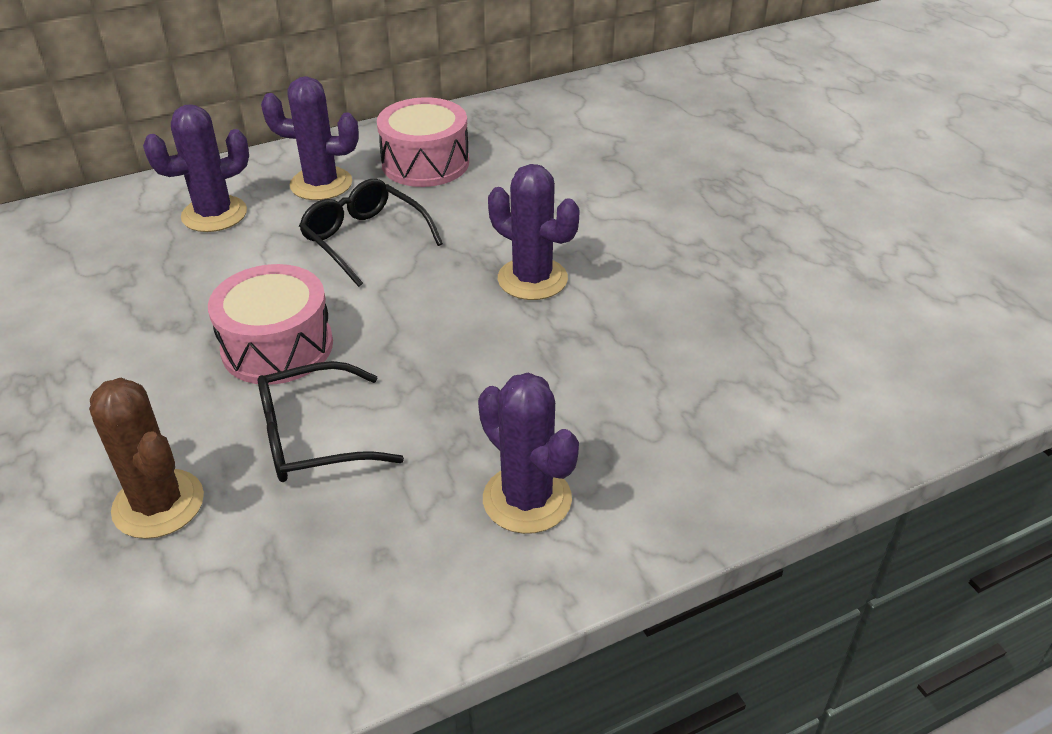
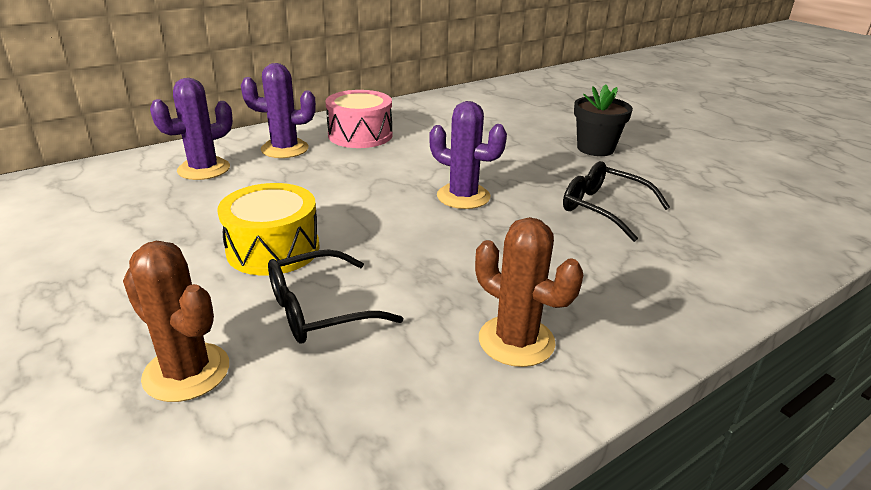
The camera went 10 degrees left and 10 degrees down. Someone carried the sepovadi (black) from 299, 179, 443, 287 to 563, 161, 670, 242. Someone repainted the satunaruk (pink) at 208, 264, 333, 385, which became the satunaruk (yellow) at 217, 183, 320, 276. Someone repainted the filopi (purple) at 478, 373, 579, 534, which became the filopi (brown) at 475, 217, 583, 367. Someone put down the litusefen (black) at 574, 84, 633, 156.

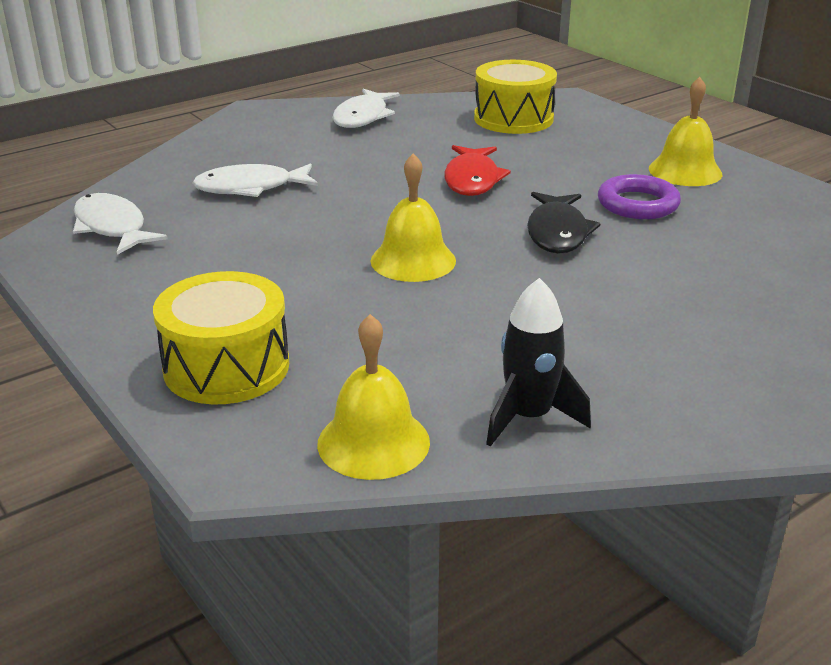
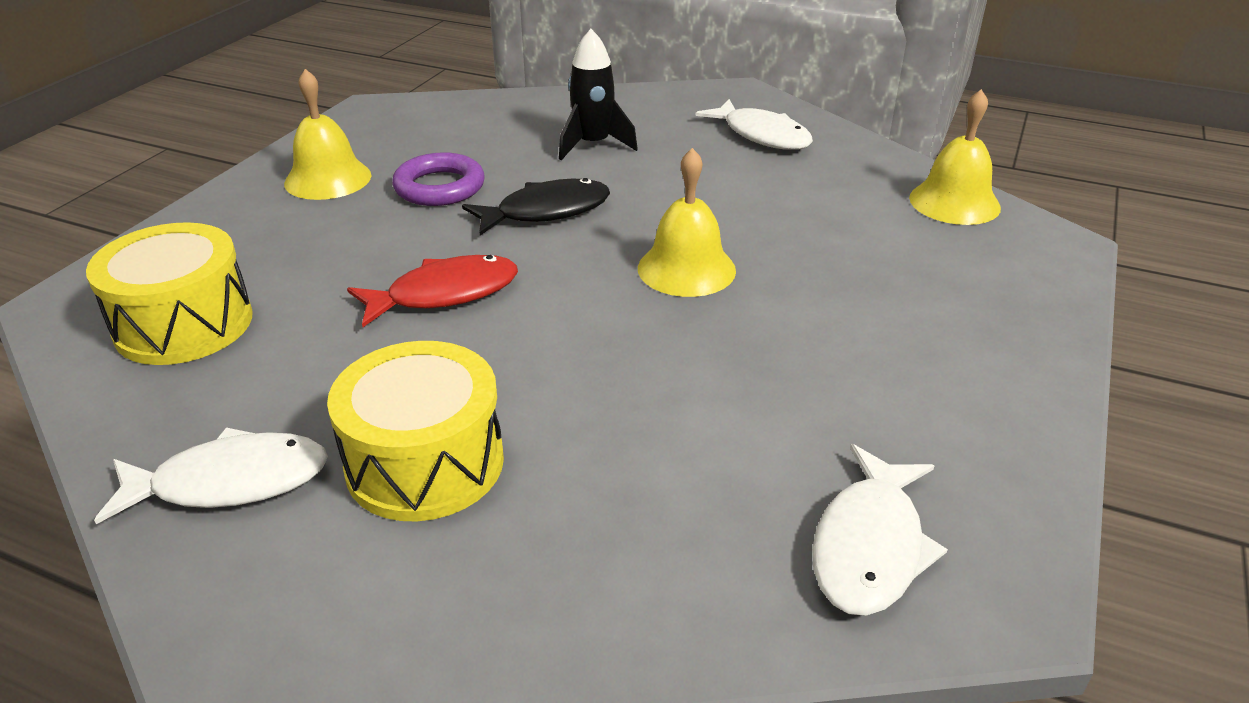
The camera went 120 degrees left and 5 degrees up. Someone carried the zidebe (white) from 193, 163, 318, 197 to 695, 99, 813, 150. Someone carried the satunaruk (yellow) from 153, 271, 289, 404 to 327, 341, 504, 521. Someone carried the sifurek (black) from 486, 278, 591, 447 to 559, 29, 638, 160.

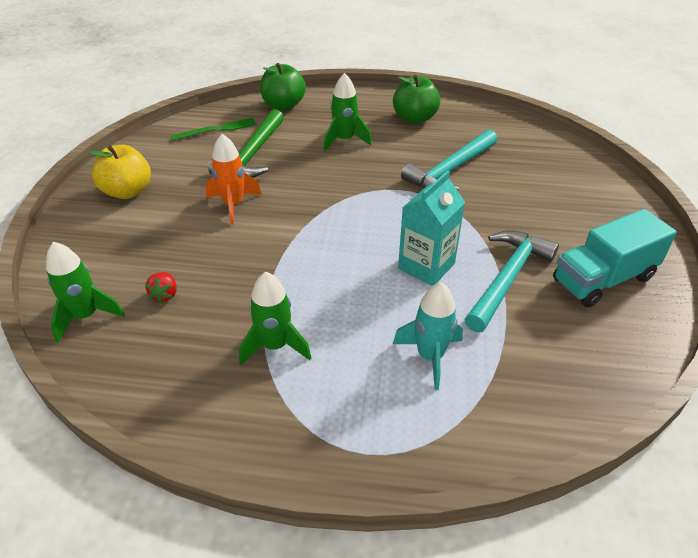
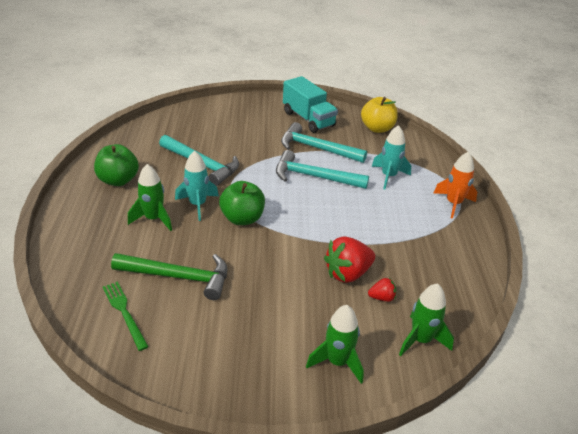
The camera went 100 degrees left and 5 degrees down. Someone carried the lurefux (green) from 260, 63, 306, 110 to 219, 181, 265, 225. Someone carried the sifurek (orange) from 206, 134, 262, 225 to 434, 152, 477, 219. Someone carried the lurefux (yellow) from 89, 145, 151, 199 to 361, 97, 398, 133. Someone swapped the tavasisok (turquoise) at 398, 170, 465, 286 for the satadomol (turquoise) at 276, 150, 369, 189. Someone carried the sifurek (green) from 239, 271, 311, 365 to 306, 305, 364, 384. Someone put down the sifurek (turquoise) at 175, 151, 219, 221. Someone put down the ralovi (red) at 324, 236, 375, 283.

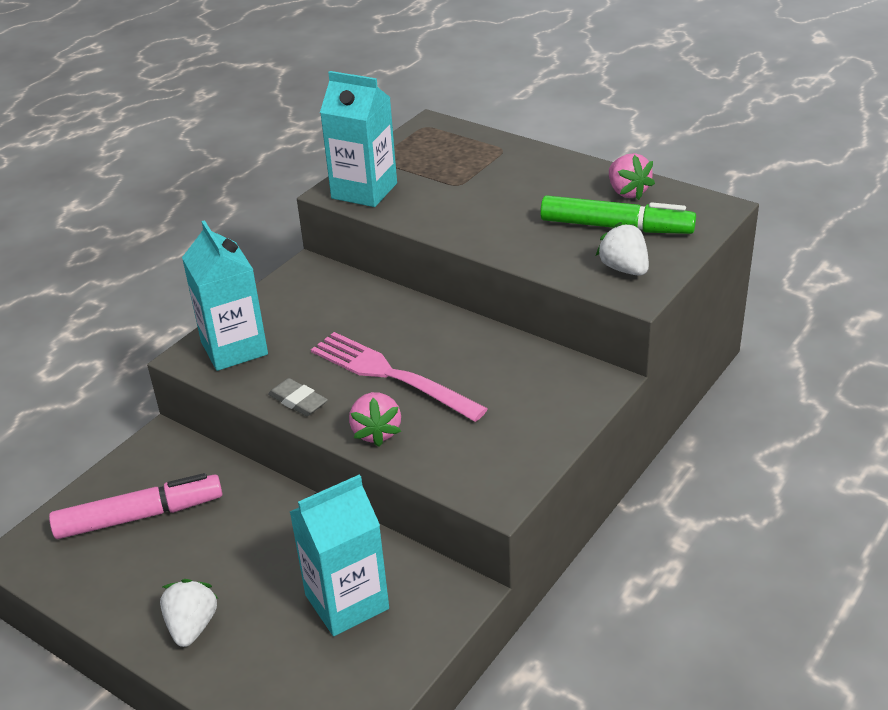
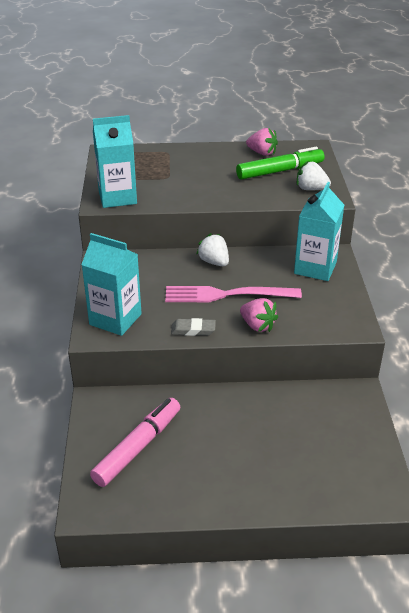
The camera went 40 degrees left and 0 degrees up. Someone carried the tavasisok (turquoise) from 290, 475, 389, 636 to 294, 182, 344, 281. Someone carried the ralovi (white) from 160, 579, 218, 647 to 196, 233, 229, 266.

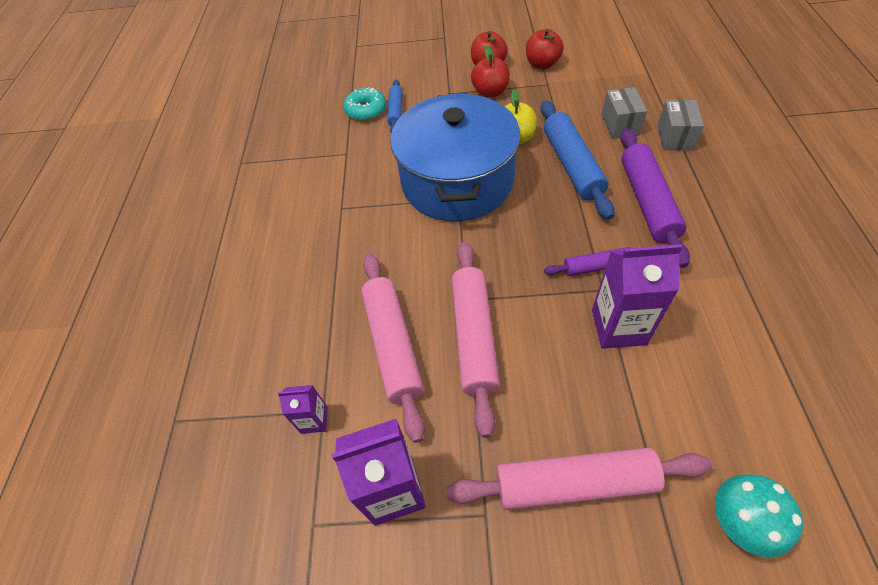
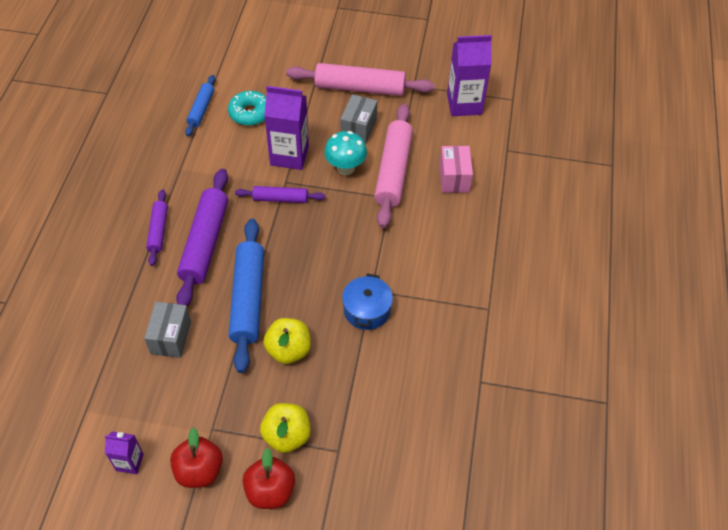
The camera went 175 degrees left and 0 degrees up. Someone repainted the lurefux (red) at 471, 45, 510, 98, which became the lurefux (yellow) at 260, 403, 311, 453. Someone carried the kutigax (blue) from 387, 80, 402, 133 to 185, 75, 215, 136. Someone carried the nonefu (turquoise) from 343, 88, 386, 121 to 228, 91, 266, 126. Someone scaled the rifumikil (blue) at 390, 93, 520, 221 by 0.41. Someone carried the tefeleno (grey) from 658, 100, 704, 150 to 340, 94, 377, 144. Someone swapped the kutigax (pink) at 361, 254, 425, 443 for the tefeleno (pink) at 439, 146, 473, 193. Someone carried the tavasisok (purple) from 278, 385, 328, 434 to 105, 431, 144, 474. Someone carried the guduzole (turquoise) from 715, 474, 803, 558 to 324, 131, 367, 175. Someone put down the kutigax (purple) at 146, 189, 168, 266.

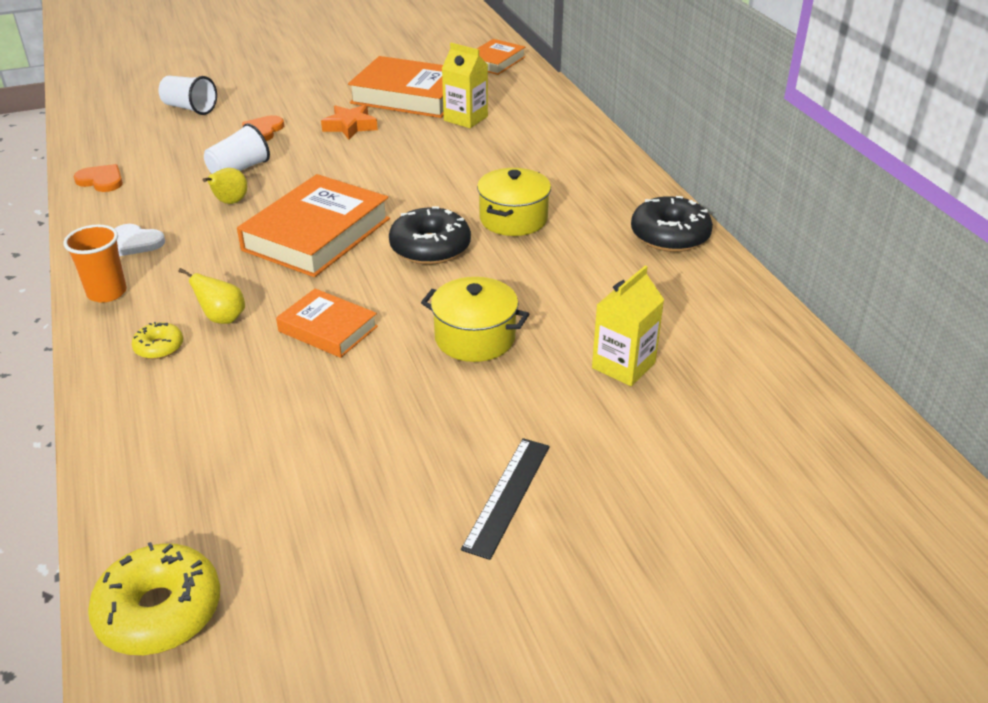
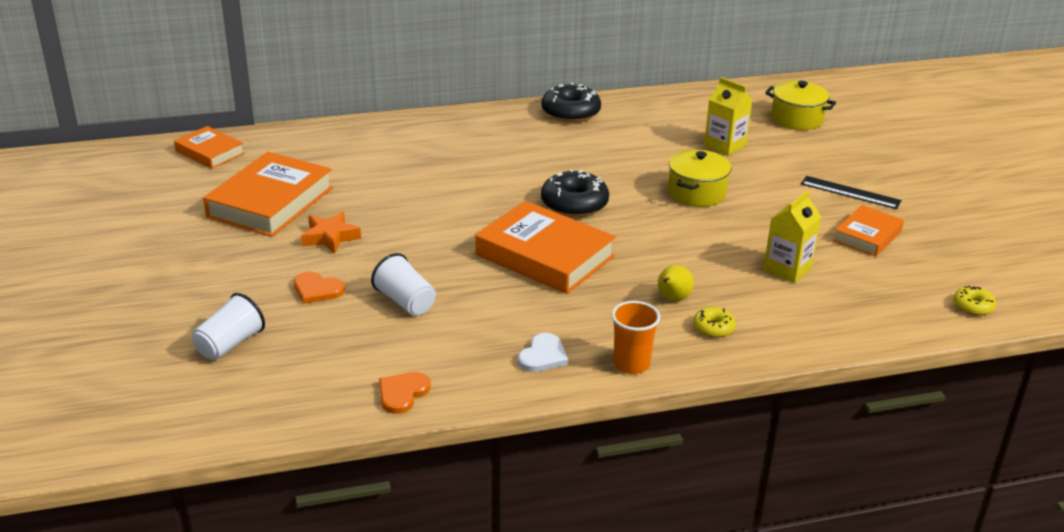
The camera went 85 degrees left and 5 degrees down. Someone carried the tavasisok (yellow) from 442, 43, 488, 128 to 763, 190, 821, 283. Someone took away the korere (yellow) at 203, 168, 247, 204. Someone carried the rifumikil (yellow) from 477, 168, 551, 236 to 765, 81, 836, 130. Someone carried the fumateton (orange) from 276, 289, 378, 358 to 833, 205, 904, 257. Someone scaled the nonefu (yellow) at 88, 542, 220, 655 by 0.53.

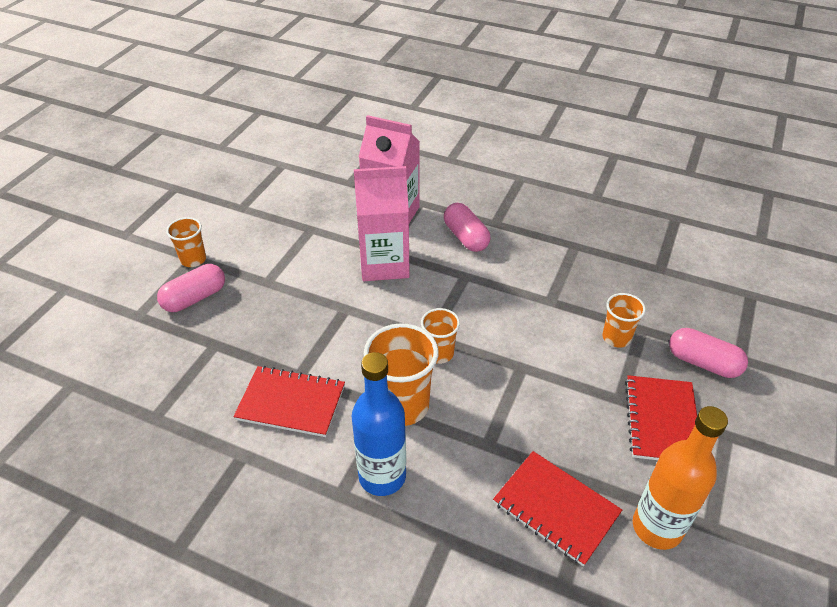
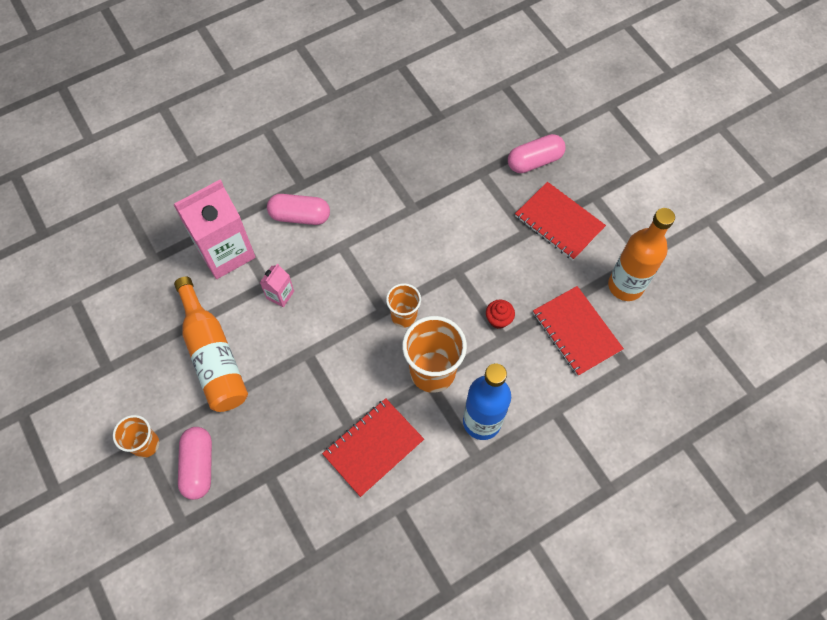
The camera went 55 degrees left and 20 degrees up. Someone scaled the tavasisok (pink) at 354, 166, 410, 281 by 0.45. Someone took away the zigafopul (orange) at 603, 293, 646, 348. Someone rotated the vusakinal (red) at 493, 451, 622, 566 by 75 degrees clockwise. Someone put down the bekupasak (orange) at 174, 277, 248, 412. Someone put down the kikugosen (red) at 486, 300, 515, 329.

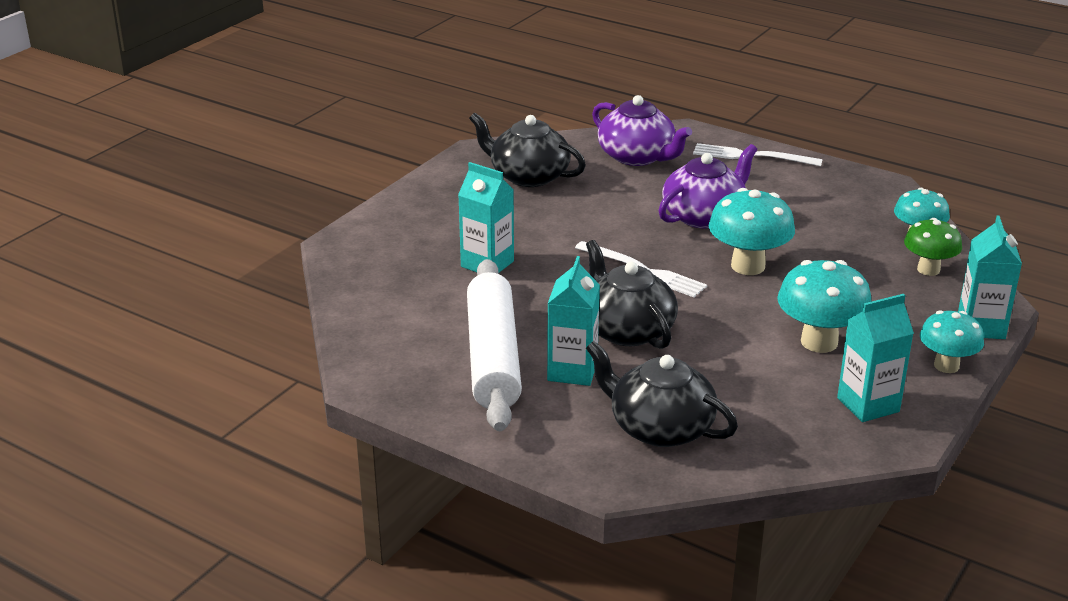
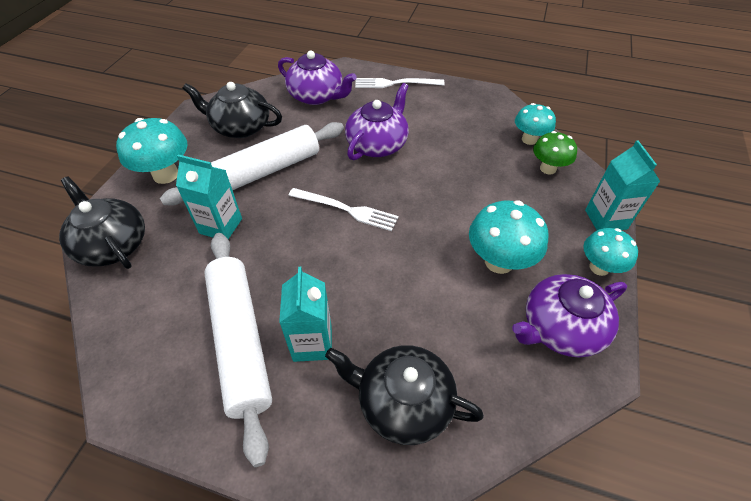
The camera went 15 degrees left and 20 degrees up. Someone carried the guduzole (turquoise) from 709, 188, 795, 275 to 116, 118, 188, 184. Someone carried the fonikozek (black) from 586, 240, 678, 349 to 59, 176, 145, 269. Someone swapped the tavasisok (turquoise) at 837, 294, 914, 422 for the fonikozek (purple) at 512, 274, 627, 358. Someone put down the kutigax (white) at 160, 122, 344, 206.

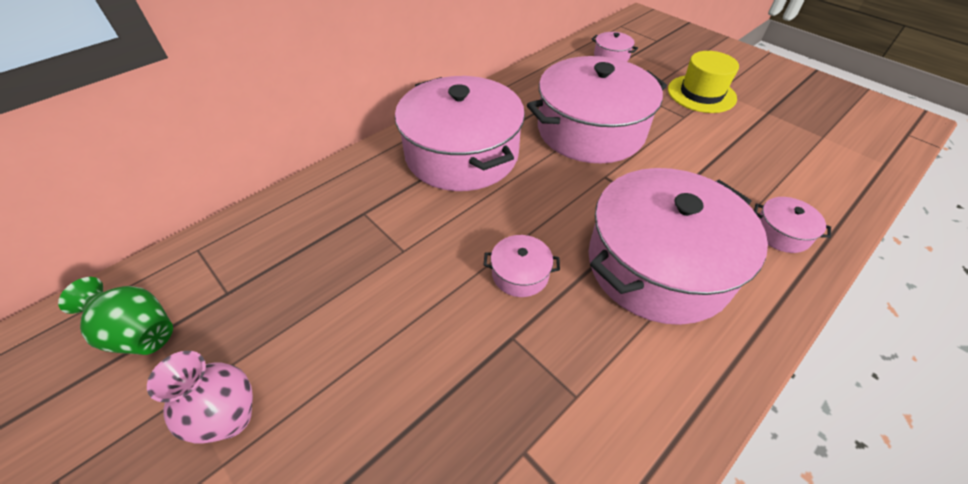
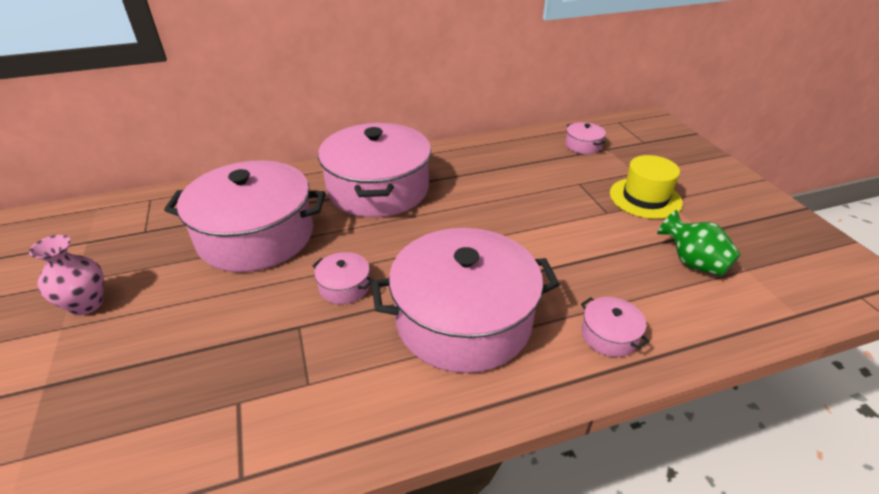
The camera went 25 degrees right and 10 degrees down. Someone carried the rifumikil (pink) from 527, 56, 667, 163 to 164, 160, 326, 272. Someone carried the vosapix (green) from 58, 277, 173, 355 to 657, 210, 741, 276.

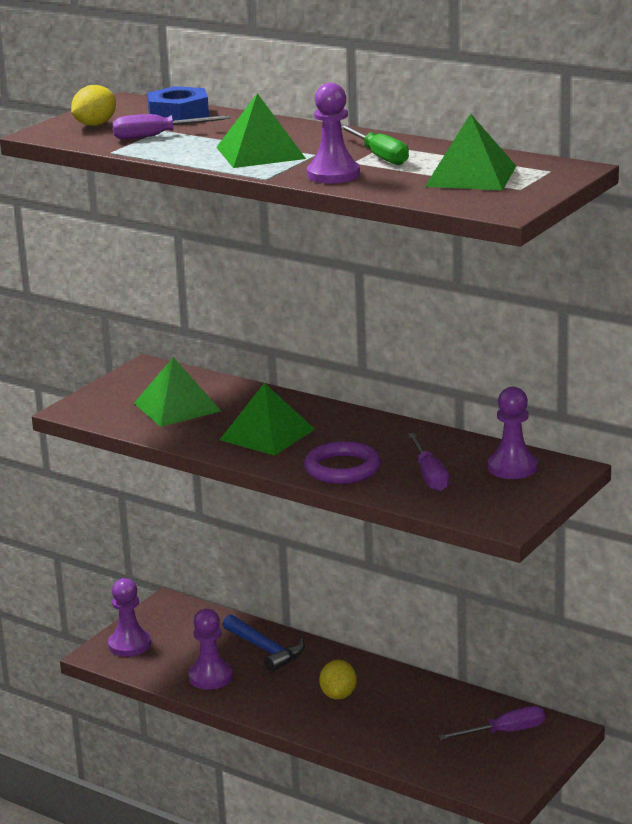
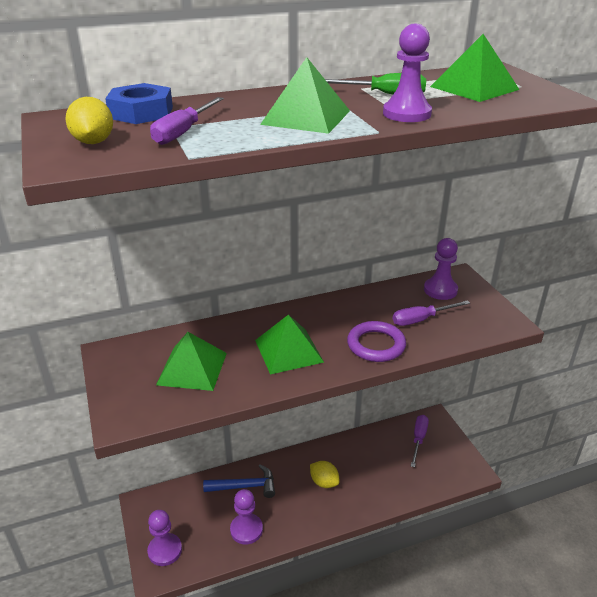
The camera went 55 degrees left and 10 degrees up. Someone rotated the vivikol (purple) at 408, 433, 449, 492 by 135 degrees clockwise.

